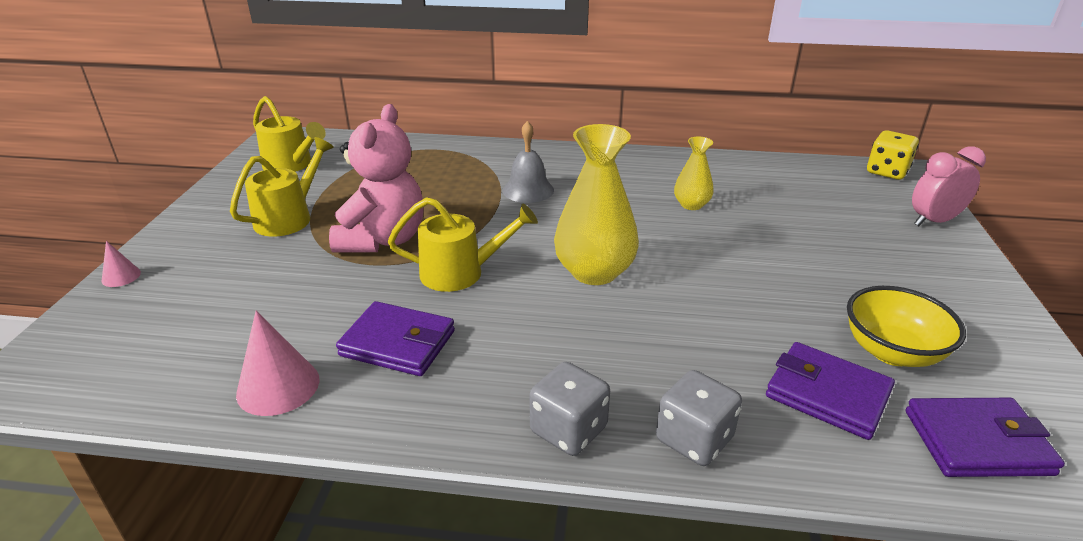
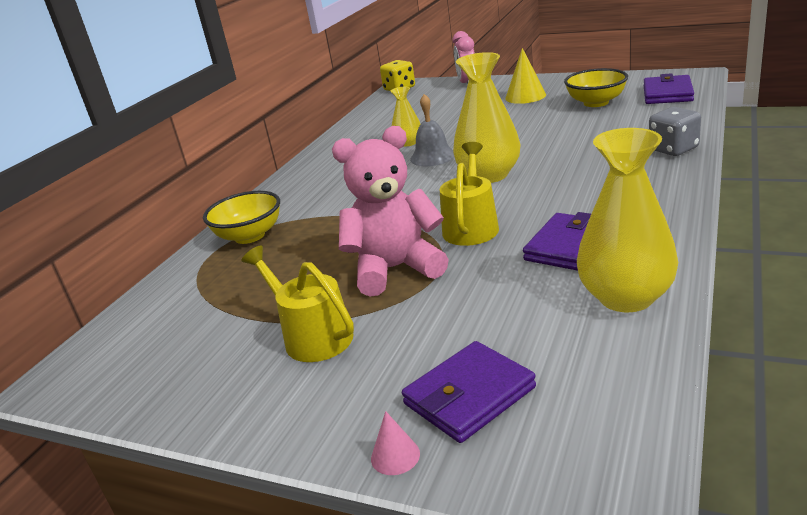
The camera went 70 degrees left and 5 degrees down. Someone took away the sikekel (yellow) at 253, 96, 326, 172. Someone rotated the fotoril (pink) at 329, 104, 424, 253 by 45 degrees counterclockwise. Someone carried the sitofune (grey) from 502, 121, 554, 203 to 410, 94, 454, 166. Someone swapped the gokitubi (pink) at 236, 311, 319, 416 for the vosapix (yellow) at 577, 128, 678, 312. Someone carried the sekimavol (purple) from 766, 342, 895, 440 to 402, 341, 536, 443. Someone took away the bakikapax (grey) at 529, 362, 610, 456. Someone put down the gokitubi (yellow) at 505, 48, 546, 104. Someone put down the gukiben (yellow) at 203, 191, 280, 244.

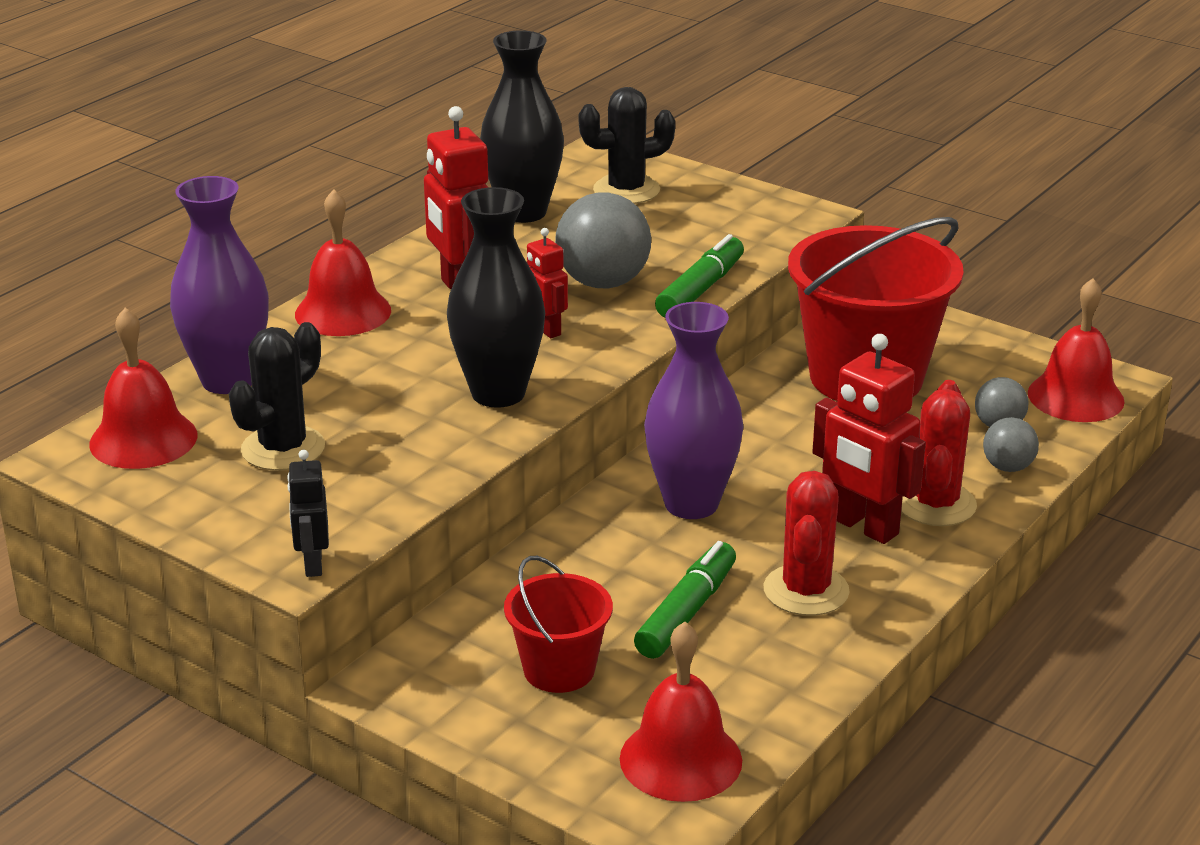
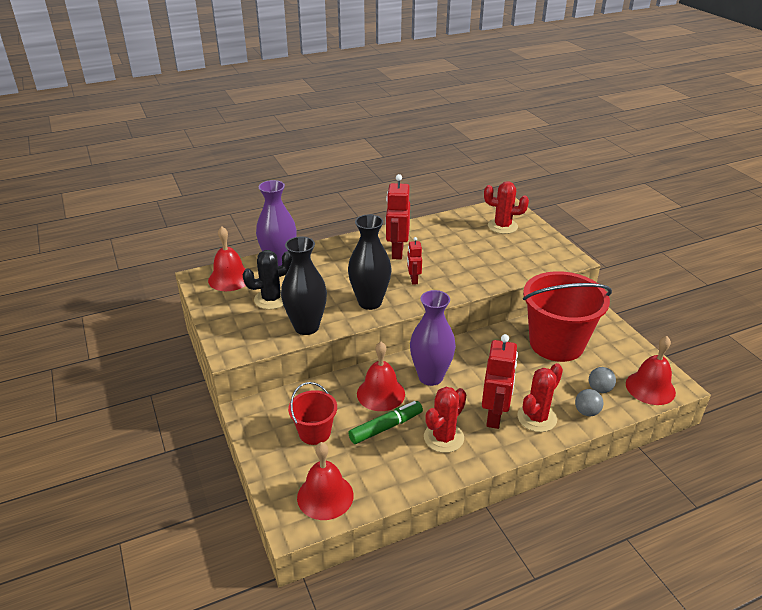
The camera went 30 degrees right and 5 degrees up. Someone carried the vosapix (black) from 480, 30, 564, 223 to 281, 237, 327, 335. Someone repainted the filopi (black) at 579, 87, 675, 204, which became the filopi (red) at 484, 181, 529, 234. Someone carried the sitofune (red) from 295, 189, 391, 336 to 357, 342, 405, 411. Someone took away the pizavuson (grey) at 555, 192, 651, 288. Someone took away the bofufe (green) at 655, 234, 744, 318. Someone rotated the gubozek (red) at 812, 334, 926, 544 by 150 degrees counterclockwise. Someone took away the gubozek (black) at 287, 450, 329, 577.

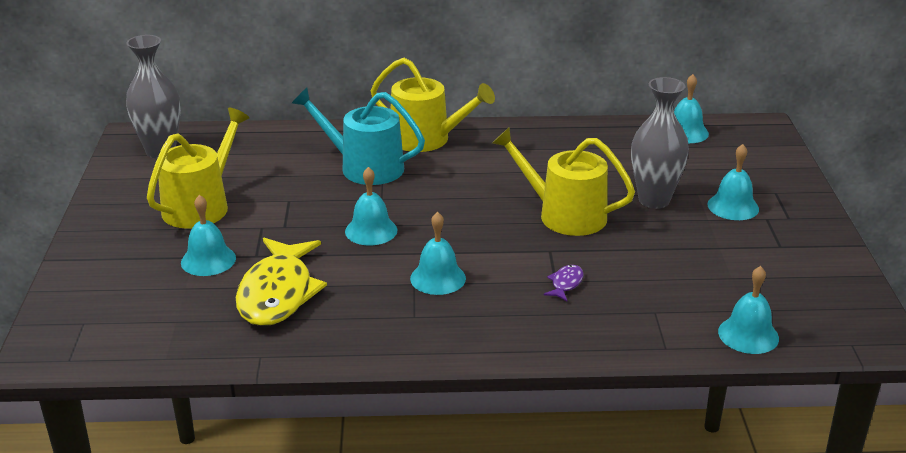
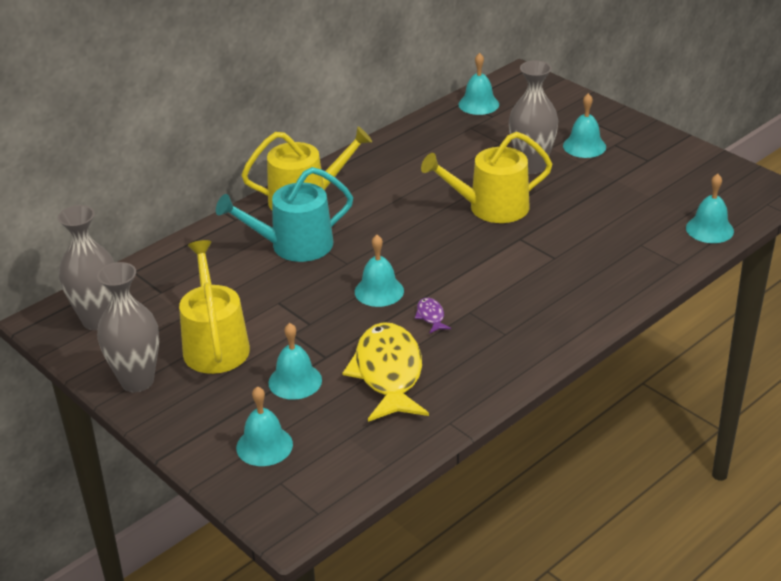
The camera went 40 degrees left and 5 degrees up. Someone carried the sitofune (turquoise) from 410, 212, 466, 295 to 236, 386, 293, 466. Someone rotated the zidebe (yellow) at 236, 238, 327, 326 by 150 degrees counterclockwise. Someone carried the zidebe (purple) from 544, 265, 584, 301 to 415, 298, 451, 334. Someone put down the vosapix (grey) at 97, 262, 159, 392.

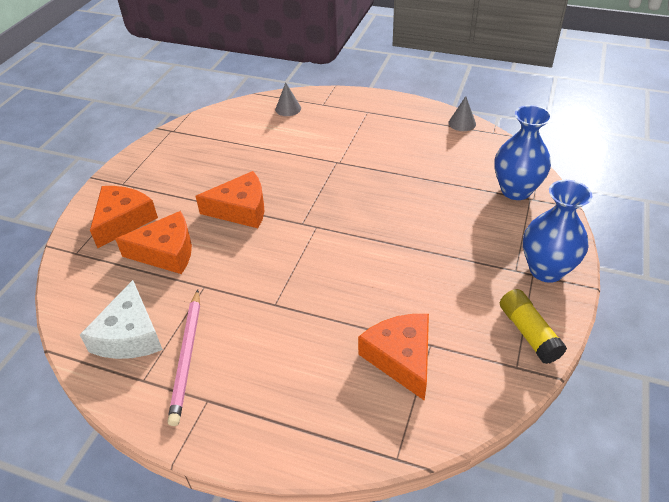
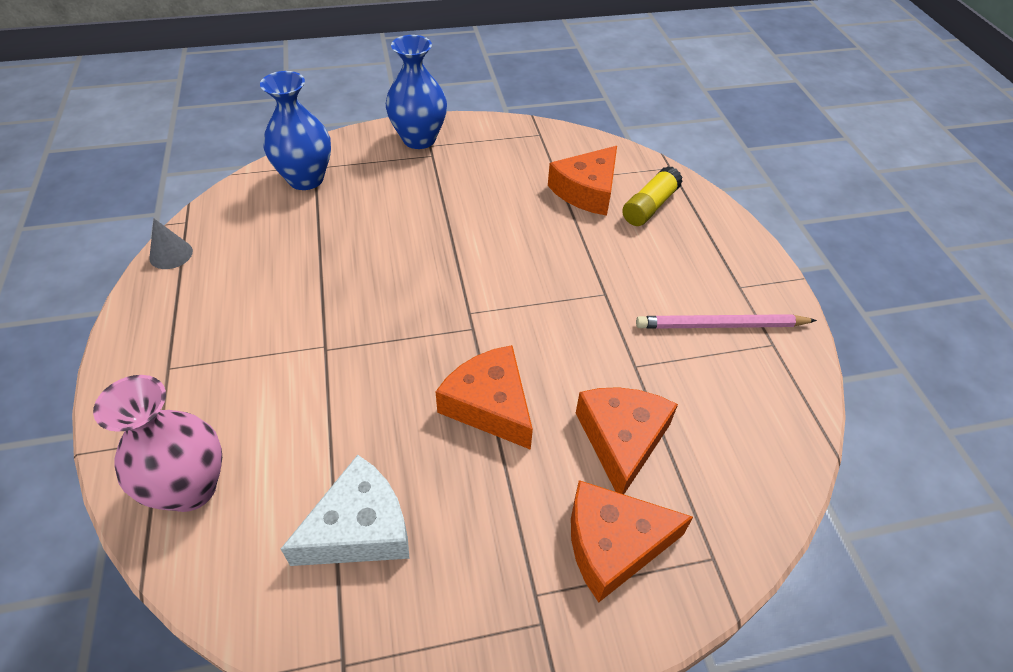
The camera went 125 degrees left and 5 degrees up. Someone swapped the gokitubi (grey) at 275, 82, 301, 116 for the vosapix (pink) at 93, 375, 222, 512. Someone rotated the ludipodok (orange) at 115, 211, 192, 274 by 45 degrees clockwise. Someone carried the ludipodok (white) from 80, 280, 163, 359 to 281, 455, 410, 566. Someone carried the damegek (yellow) from 500, 289, 567, 364 to 622, 166, 683, 226. Someone rotated the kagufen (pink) at 168, 290, 200, 426 by 150 degrees counterclockwise.

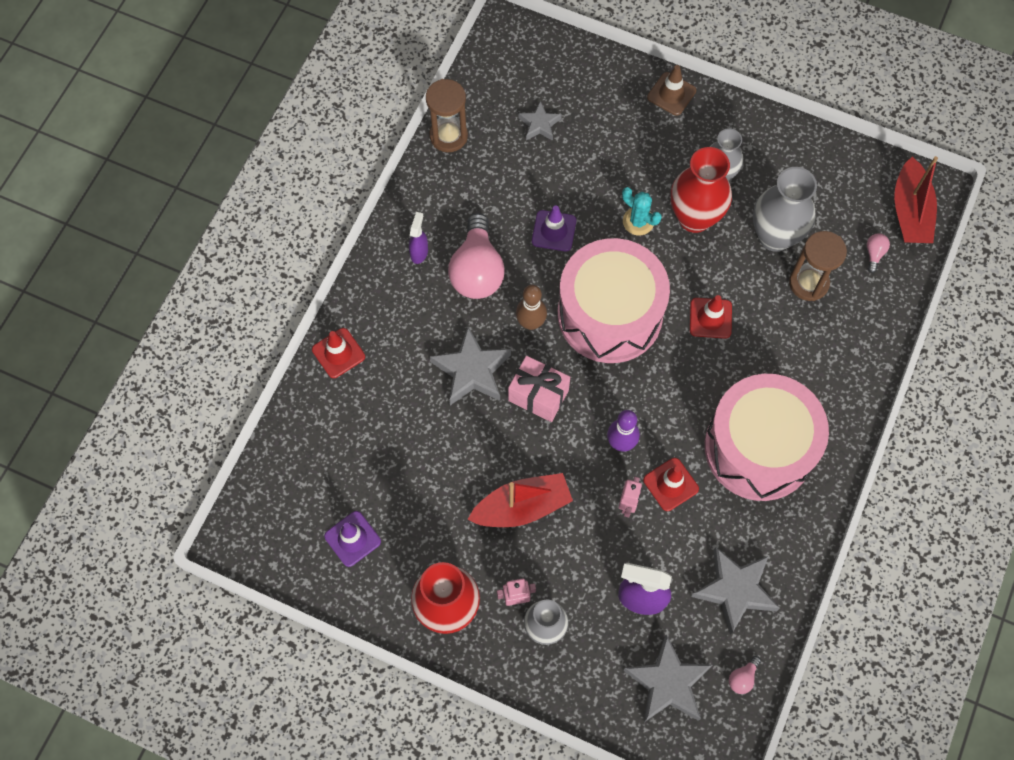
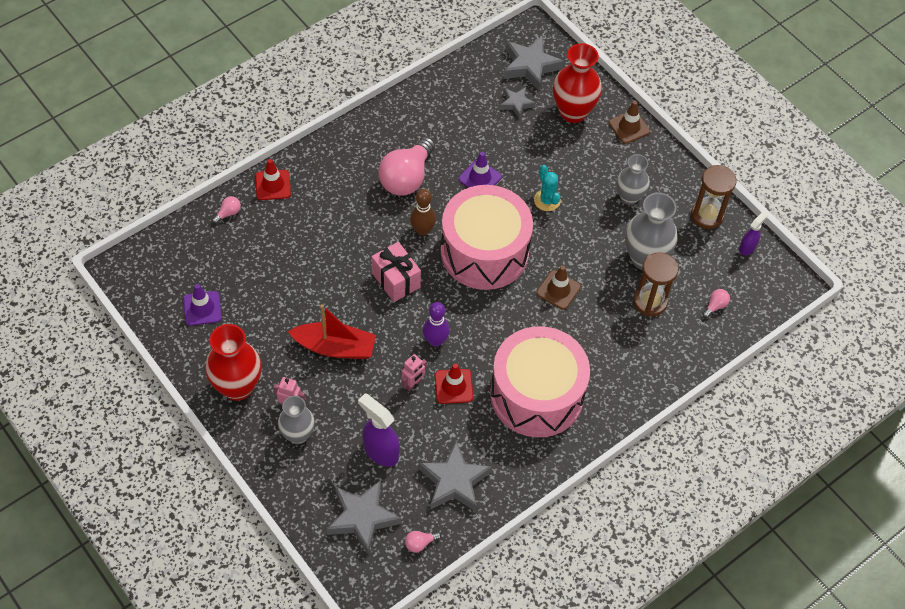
The camera went 25 degrees right and 10 degrees down. Someone carried the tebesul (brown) from 426, 79, 468, 152 to 691, 165, 737, 229. Someone carried the vosapix (red) from 671, 147, 732, 233 to 553, 43, 602, 123. Someone took away the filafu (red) at 894, 156, 938, 243. Someone carried the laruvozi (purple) from 409, 212, 428, 264 to 739, 211, 768, 255. Someone repainted the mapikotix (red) at 690, 295, 732, 339, which became the mapikotix (brown) at 536, 265, 581, 310. Someone carried the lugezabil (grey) from 430, 327, 511, 405 to 503, 36, 564, 91. Someone put down the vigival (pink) at 212, 196, 241, 224.

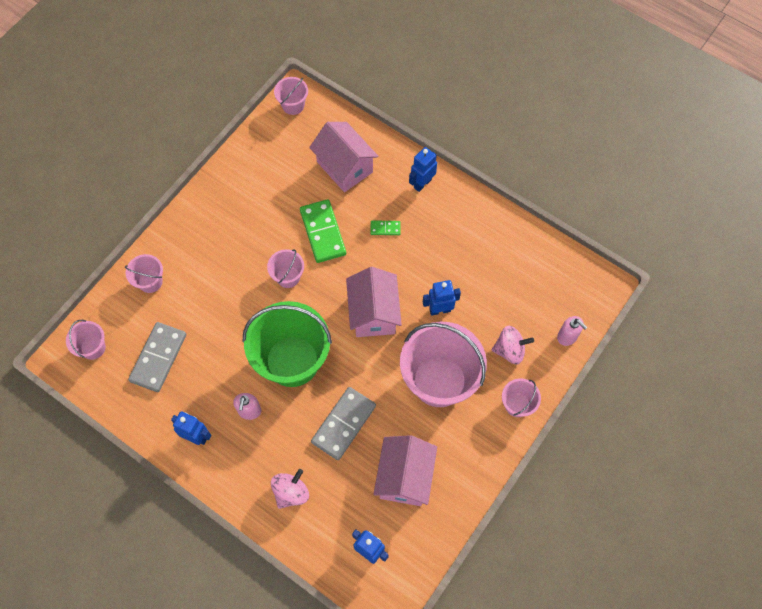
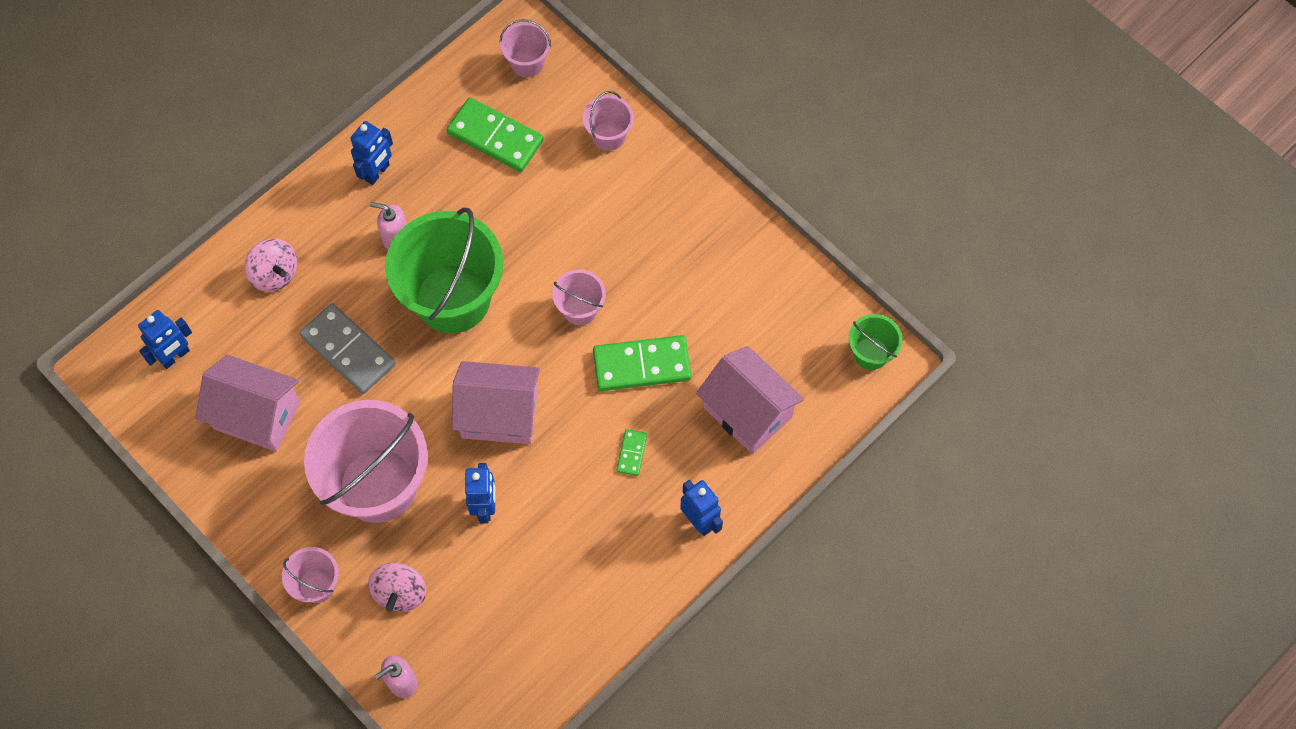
The camera went 100 degrees right and 0 degrees up. Someone repainted the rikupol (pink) at 274, 77, 308, 115, which became the rikupol (green) at 849, 314, 903, 370. Someone rotated the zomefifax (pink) at 309, 122, 378, 192 by 75 degrees clockwise. Someone repainted the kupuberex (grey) at 128, 322, 186, 392, which became the kupuberex (green) at 447, 97, 544, 172.

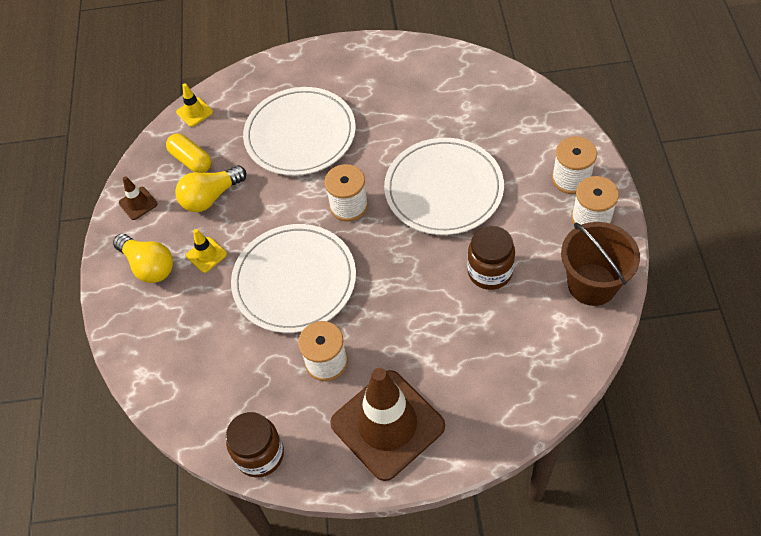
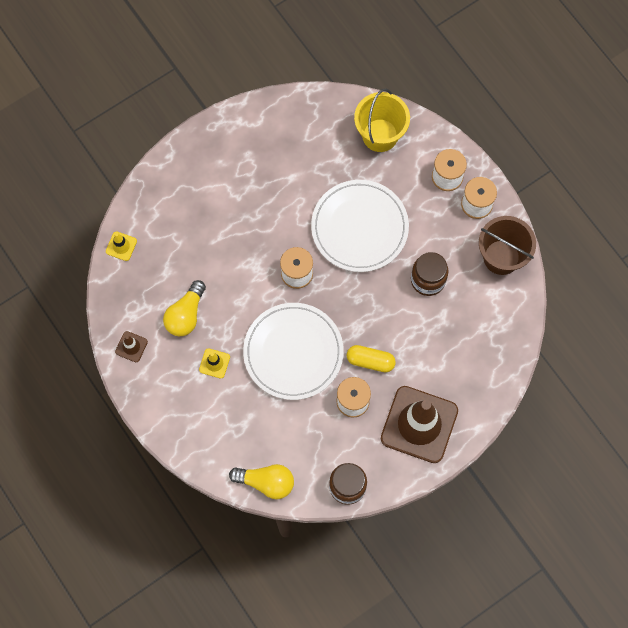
The camera went 35 degrees left and 15 degrees up. Someone took away the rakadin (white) at 243, 87, 356, 176. Someone carried the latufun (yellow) from 166, 134, 211, 173 to 347, 345, 396, 372. Someone carried the vigival (yellow) from 113, 234, 173, 283 to 229, 464, 294, 499. Someone put down the rikupol (yellow) at 354, 88, 410, 152.

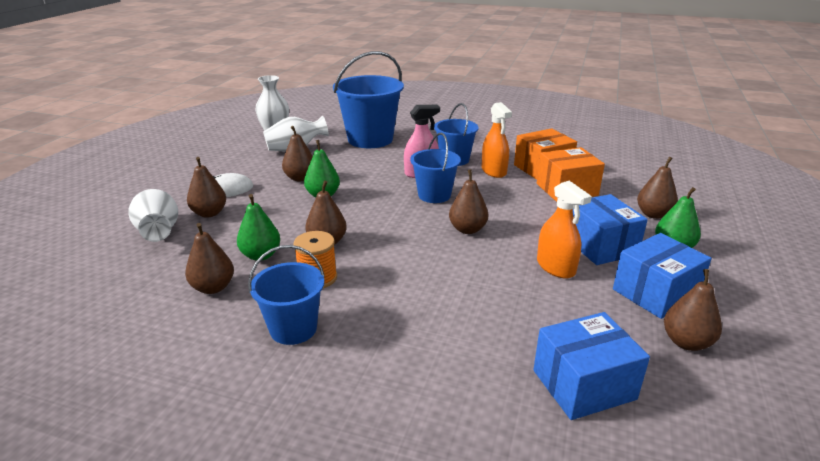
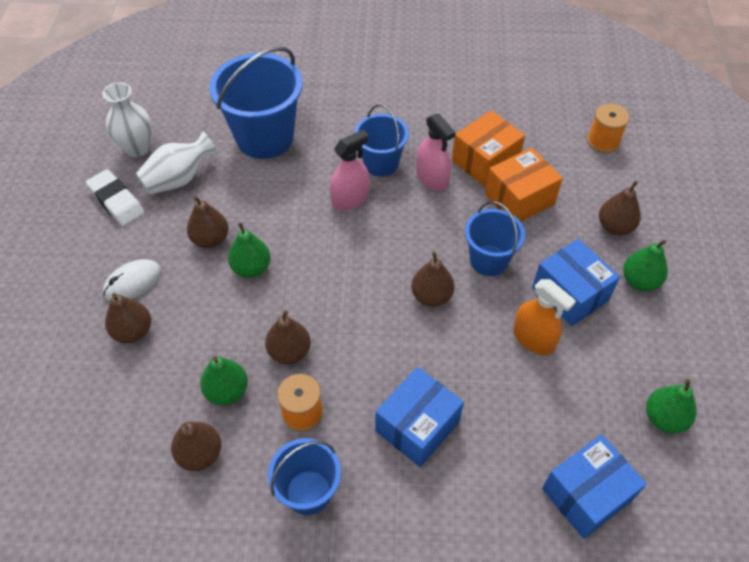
The camera went 15 degrees left and 25 degrees up. Someone repainted the laruvozi (orange) at 482, 102, 512, 178, which became the laruvozi (pink) at 416, 113, 455, 191. Someone carried the rikupol (blue) from 410, 133, 461, 203 to 465, 201, 525, 276. Someone took away the vosapix (white) at 128, 189, 178, 242. Someone carried the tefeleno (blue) from 613, 233, 712, 319 to 375, 367, 464, 467. Someone repainted the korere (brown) at 664, 269, 722, 351, which became the korere (green) at 646, 379, 697, 434. Someone put down the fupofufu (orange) at 587, 104, 629, 153. Someone put down the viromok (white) at 86, 169, 145, 226.

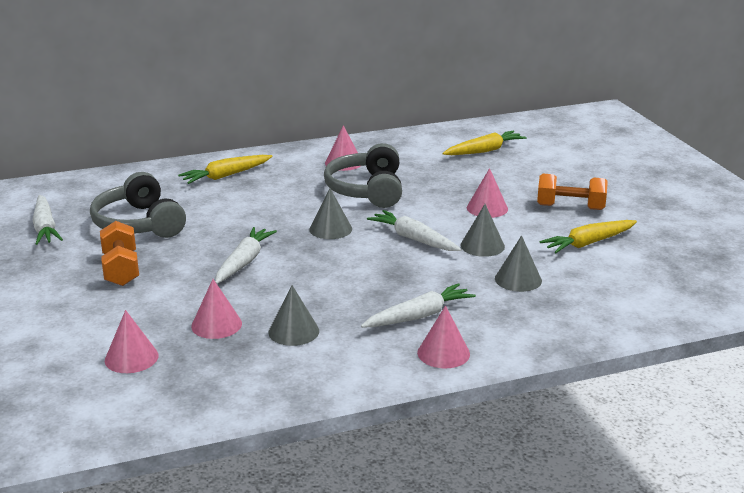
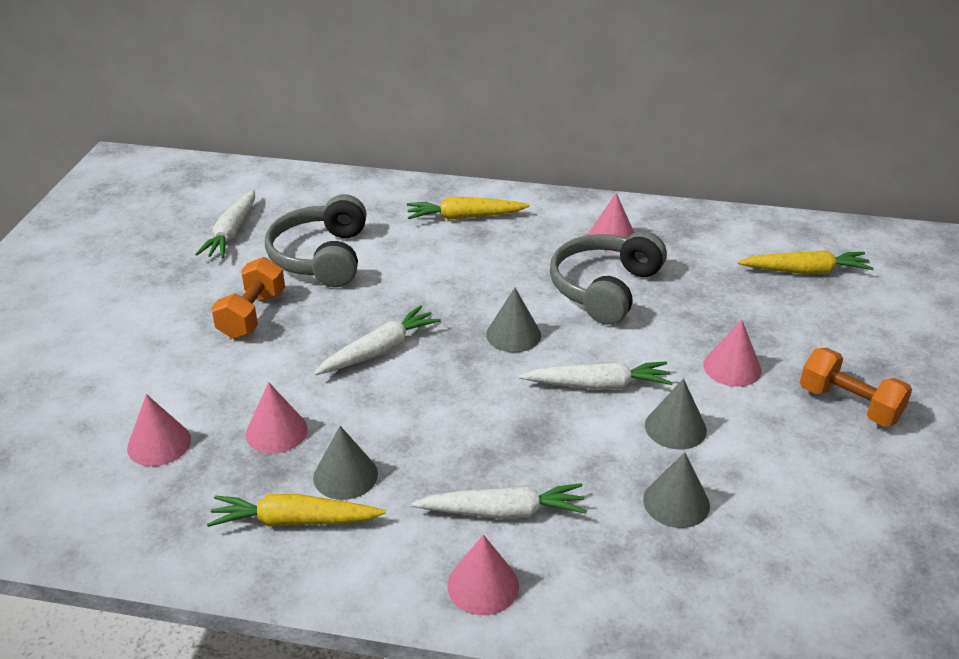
The camera went 30 degrees right and 10 degrees up. Someone rotated the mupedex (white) at 367, 210, 462, 251 by 105 degrees clockwise. Someone carried the mupedex (yellow) from 540, 220, 637, 253 to 207, 494, 386, 527.

